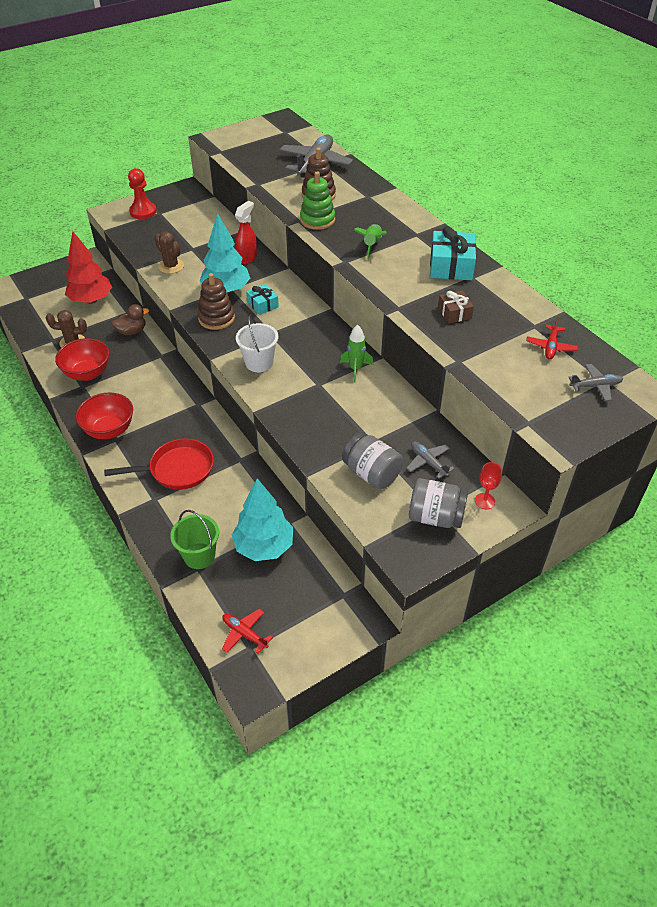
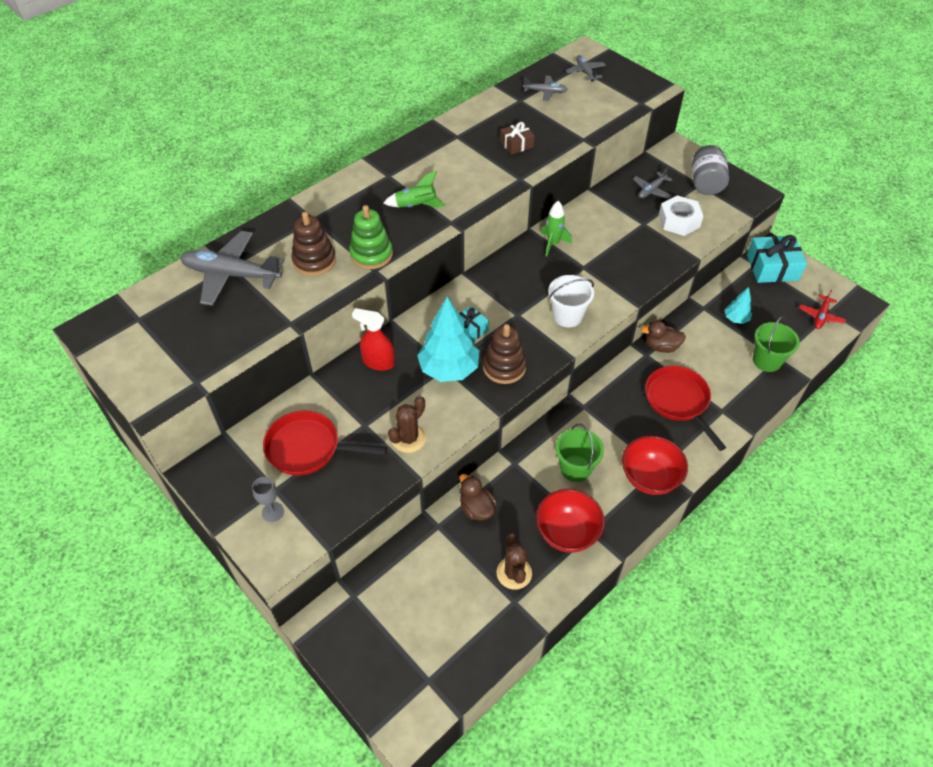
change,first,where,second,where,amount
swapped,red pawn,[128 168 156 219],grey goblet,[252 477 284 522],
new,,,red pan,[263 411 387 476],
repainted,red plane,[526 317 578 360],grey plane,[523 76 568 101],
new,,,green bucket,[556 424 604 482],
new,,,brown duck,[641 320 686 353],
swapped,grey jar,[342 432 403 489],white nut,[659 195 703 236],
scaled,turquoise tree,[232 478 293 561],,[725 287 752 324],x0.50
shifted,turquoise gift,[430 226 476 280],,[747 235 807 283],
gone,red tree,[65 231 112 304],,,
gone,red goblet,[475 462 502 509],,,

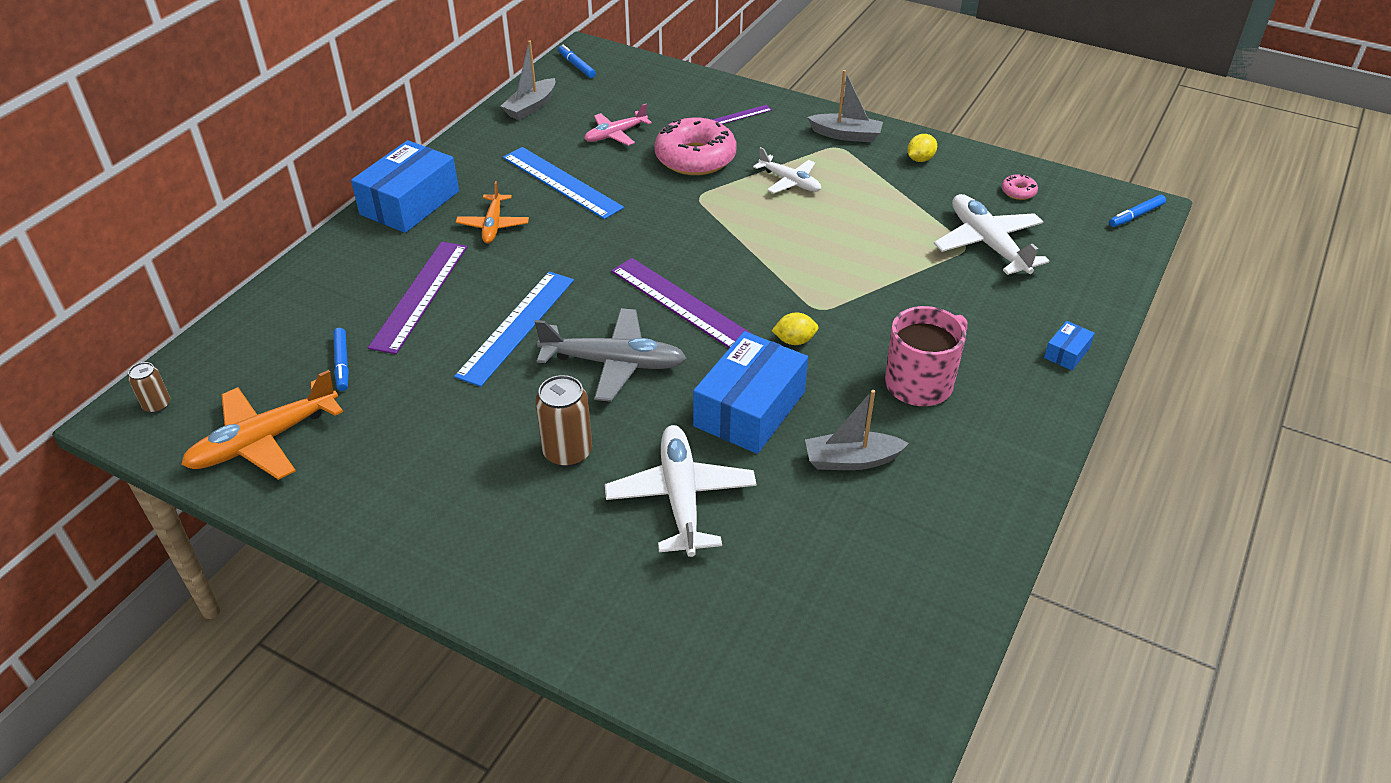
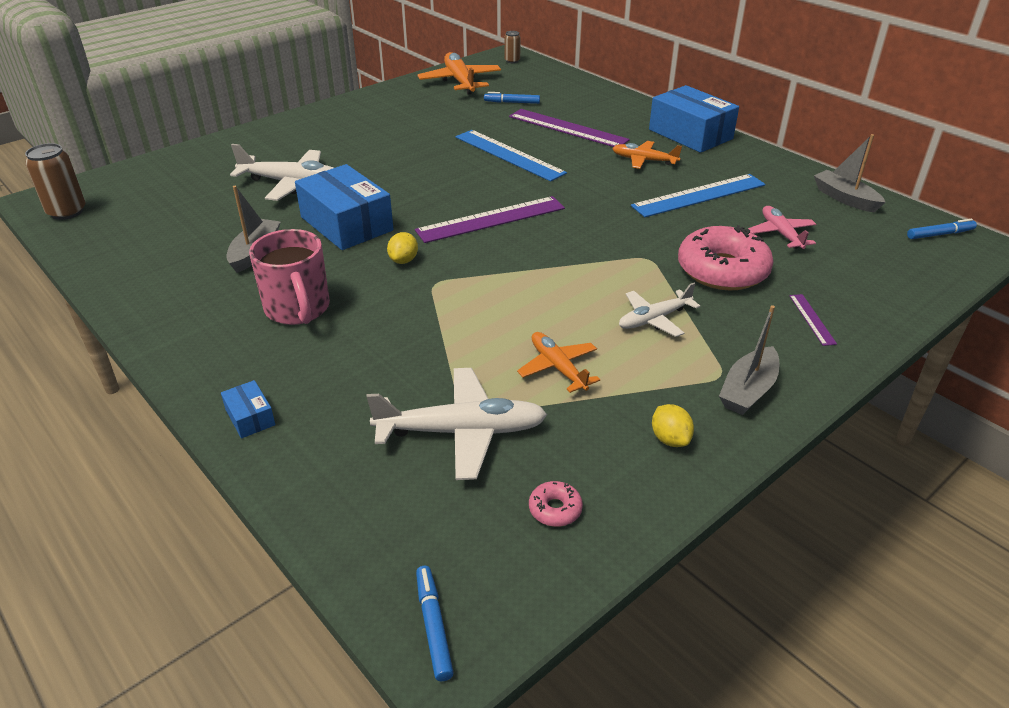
change,first,where,second,where,amount
shifted,brown can,[536 375 592 467],,[25 143 86 220],
new,,,orange plane,[517 332 600 393],
gone,grey plane,[535 308 686 402],,,

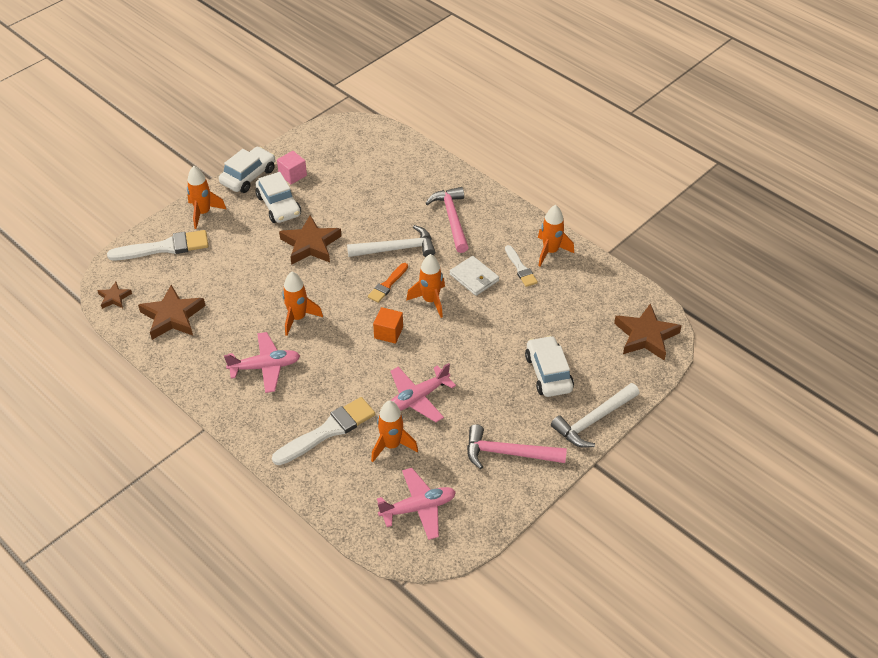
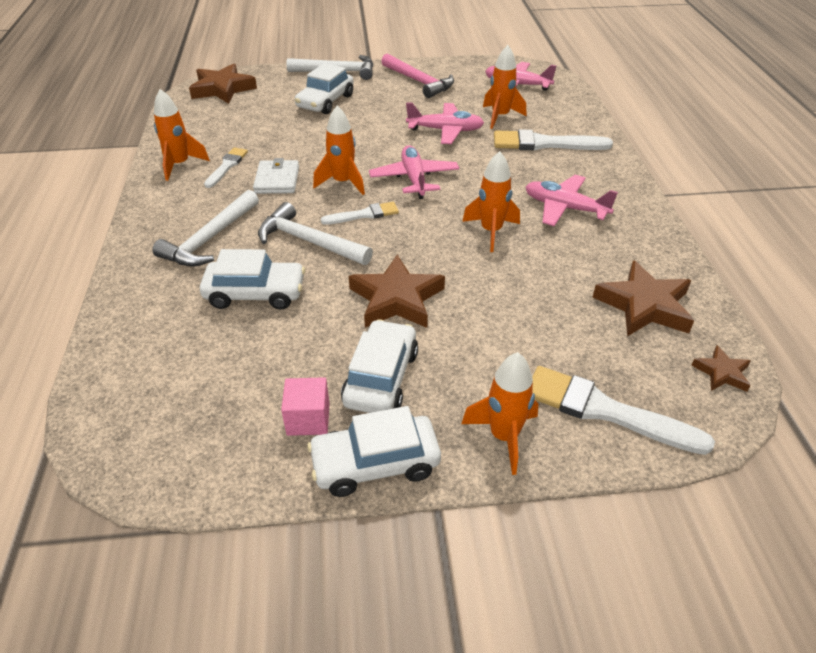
change,first,where,second,where,amount
repainted,pink hammer,[426 187 469 253],white hammer,[152 190 259 266],
new,,,white car,[200 249 305 310],
repainted,orange brush,[368 263 408 303],white brush,[321 202 399 225],
swapped,orange cube,[373 307 403 344],pink plane,[369 145 459 199],

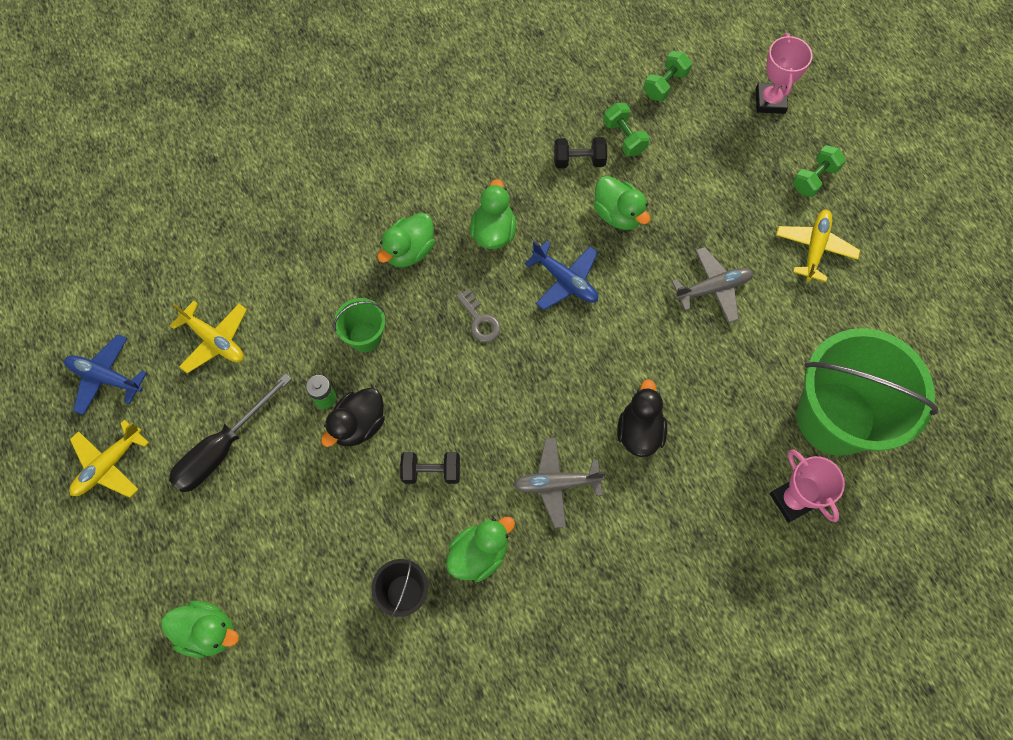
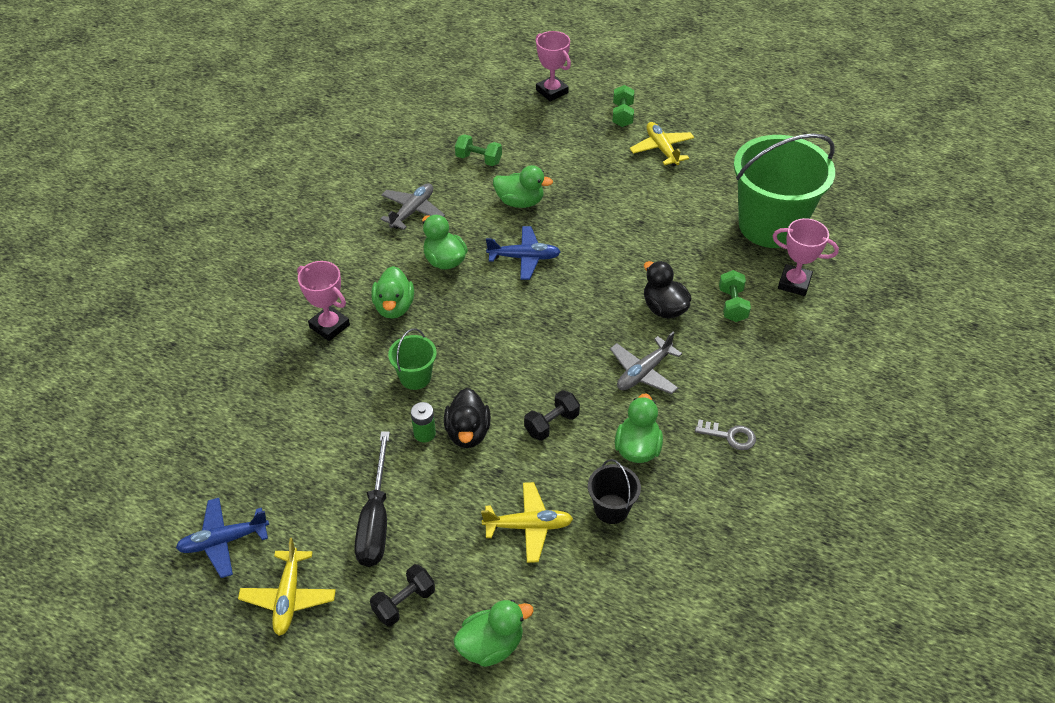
change,first,where,second,where,amount
new,,,pink trophy,[297 261 350 341],
shifted,black dumbbell,[554 137 607 168],,[370 564 435 626],
shifted,grey plane,[672 247 753 323],,[380 183 445 230],
shifted,yellow plane,[170 301 247 373],,[481 482 573 563],
shifted,grey key,[456 289 500 342],,[695 419 756 450],
shifted,green dumbbell,[643 51 692 101],,[719 270 751 322],

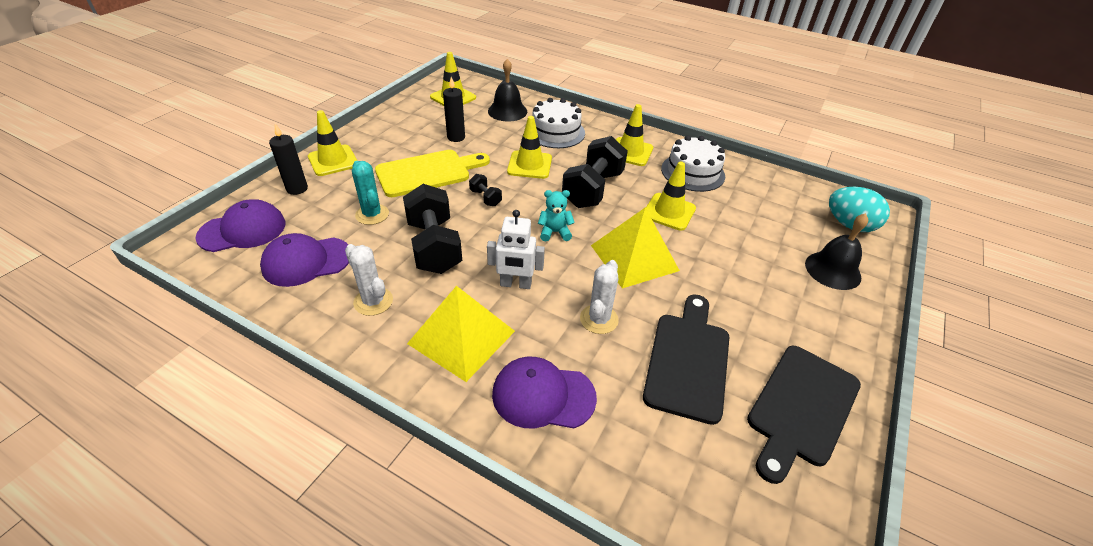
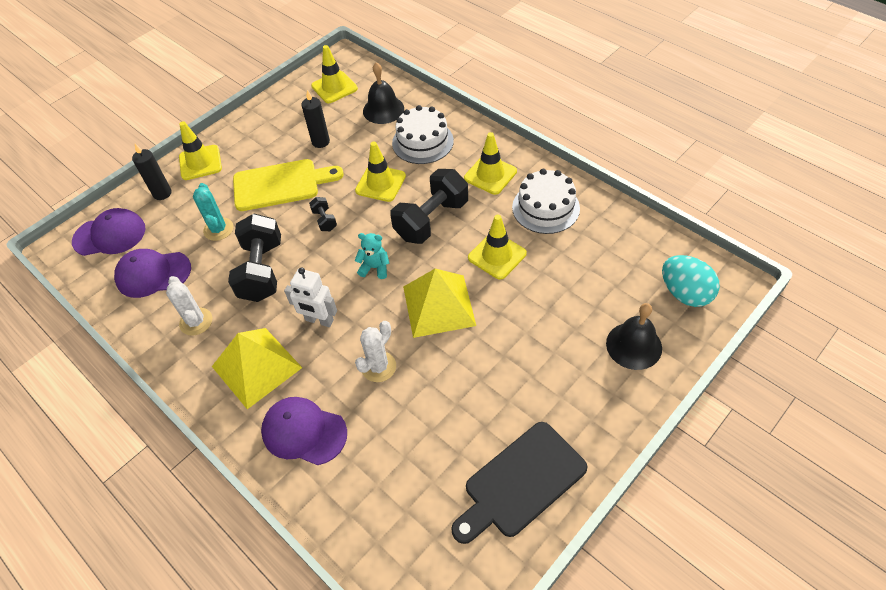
change,first,where,second,where,amount
gone,black cutting board,[643 294 729 425],,,

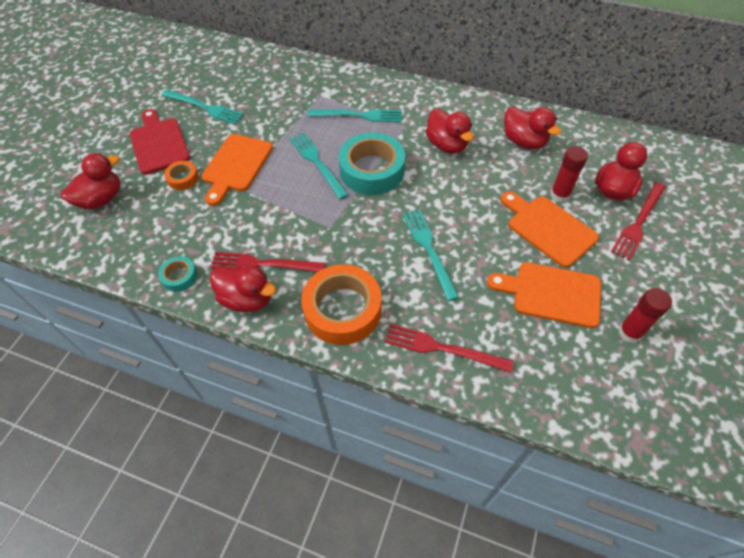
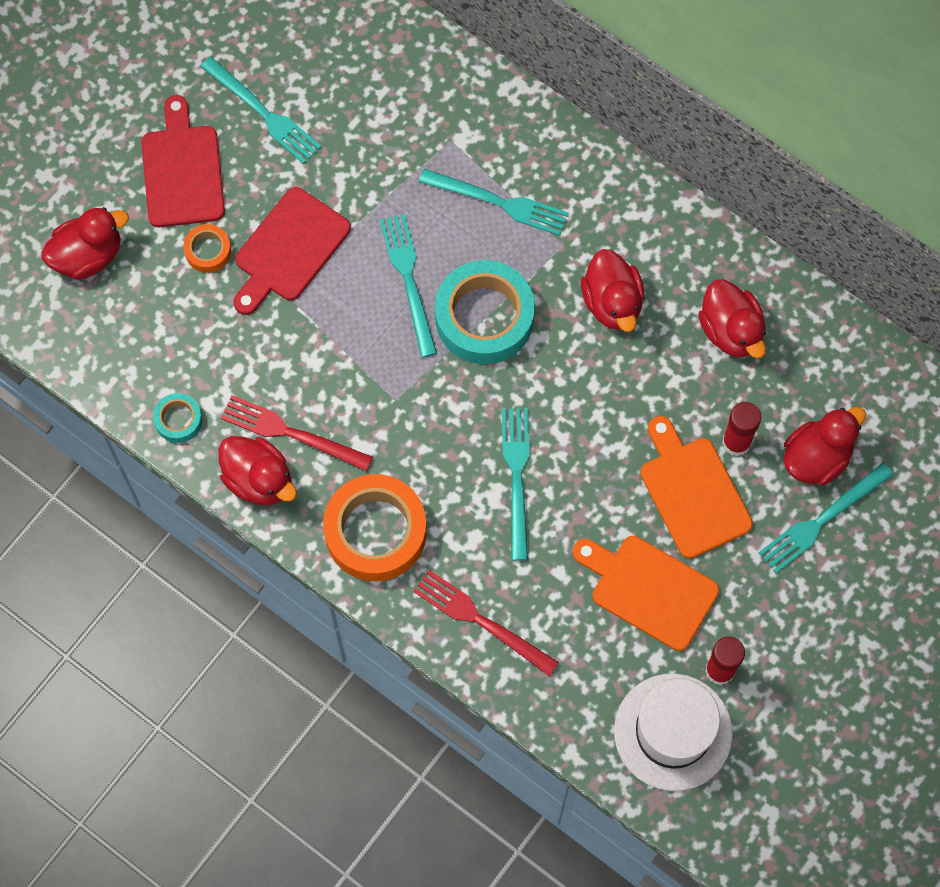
change,first,where,second,where,amount
repainted,orange cutting board,[201 134 273 206],red cutting board,[233 187 351 315],
new,,,white hat,[614 674 733 791],
repainted,red fork,[611 182 666 261],turquoise fork,[759 463 894 573],

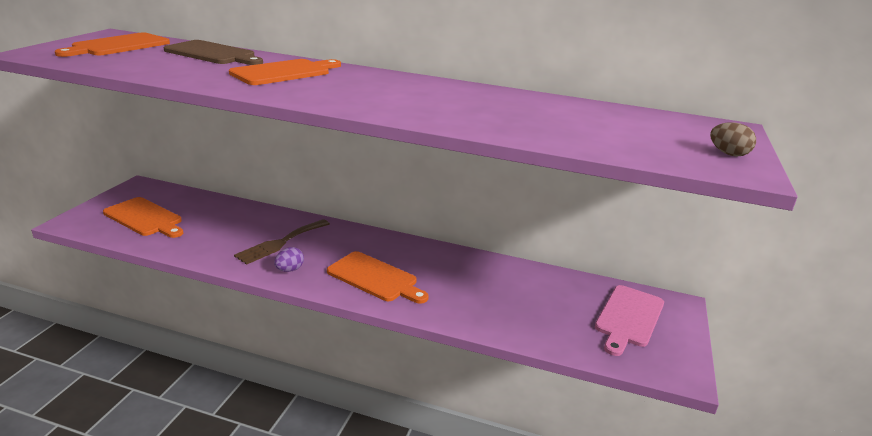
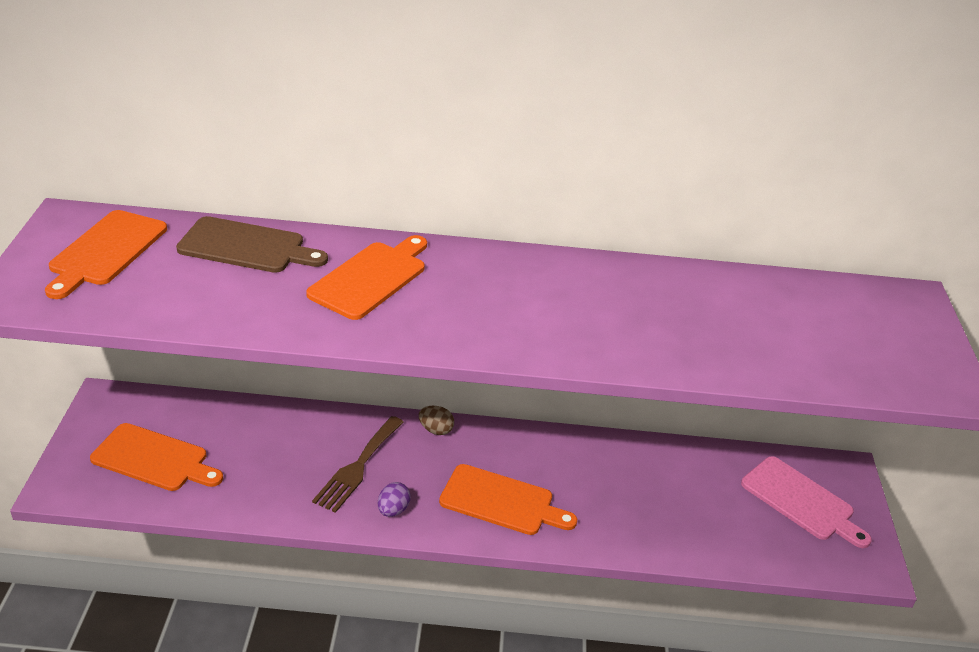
change,first,where,second,where,amount
shifted,brown egg,[710 122 756 157],,[419 406 454 435],
rotated,pink cutting board,[595 285 664 356],,[741 456 872 548],60 degrees counterclockwise

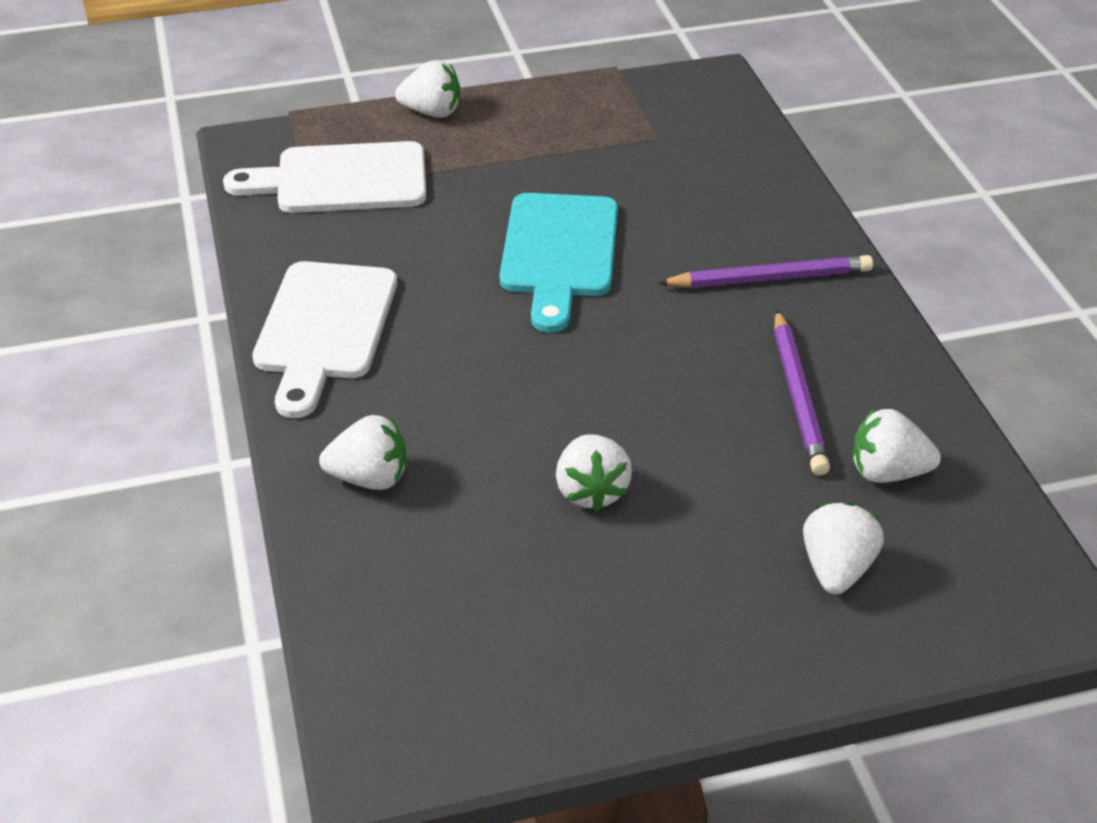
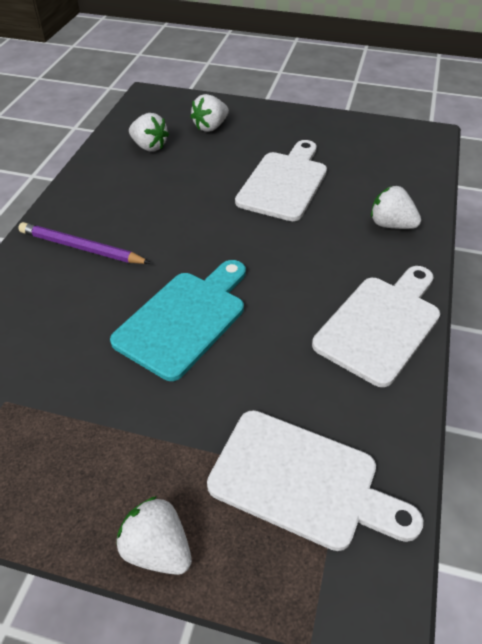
change,first,where,second,where,amount
swapped,white strawberry,[556 434 632 512],white cutting board,[235 140 327 221],
gone,purple pencil,[774 310 830 476],,,

